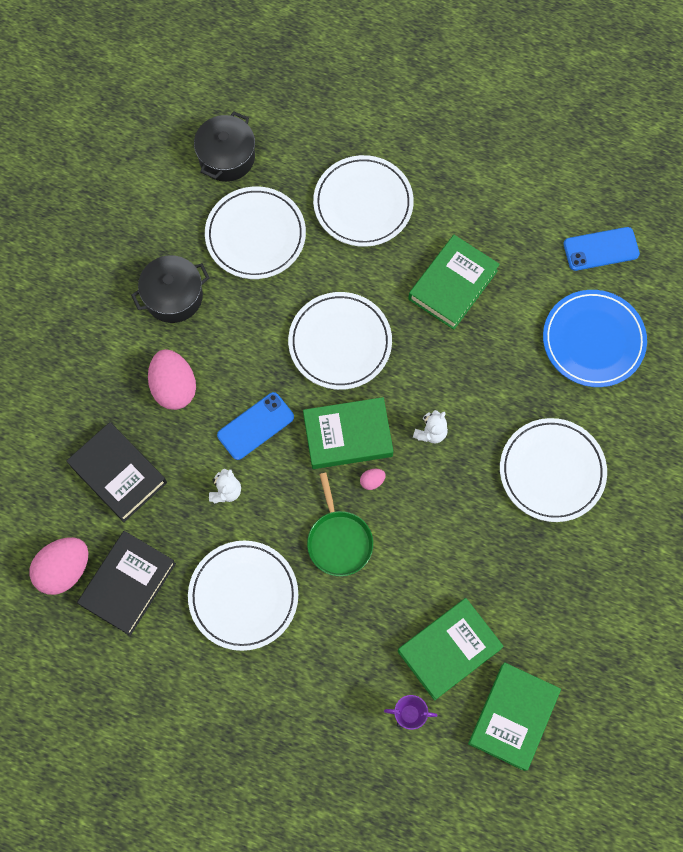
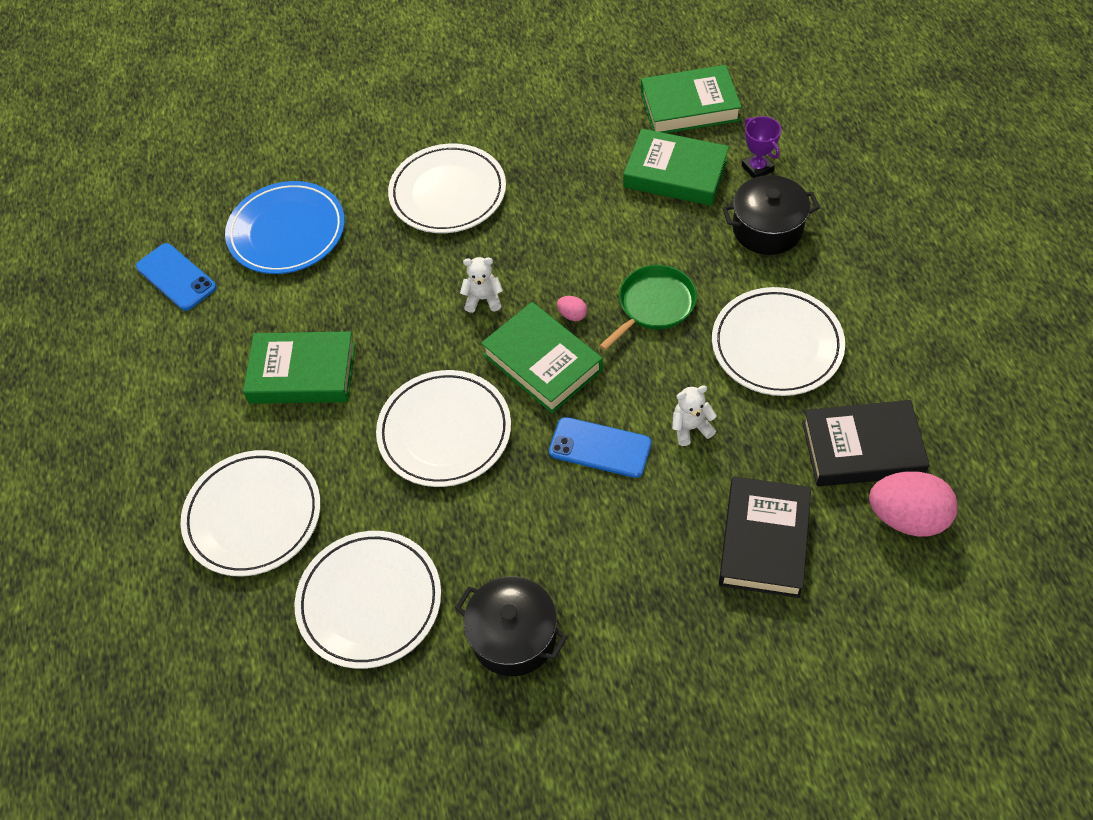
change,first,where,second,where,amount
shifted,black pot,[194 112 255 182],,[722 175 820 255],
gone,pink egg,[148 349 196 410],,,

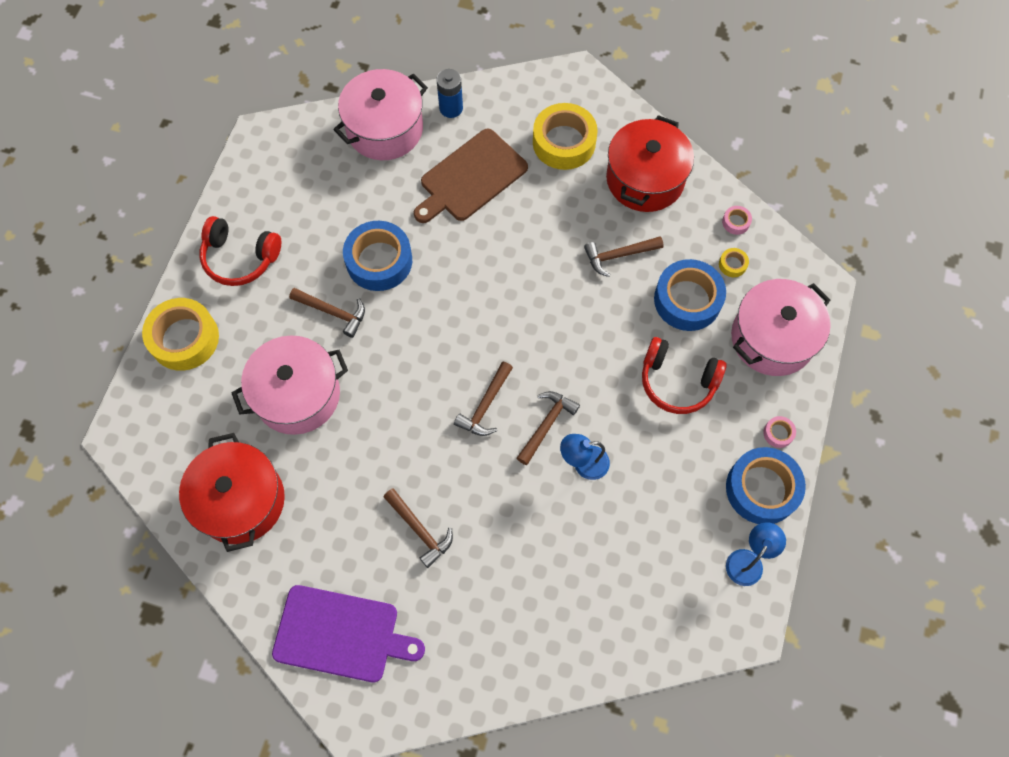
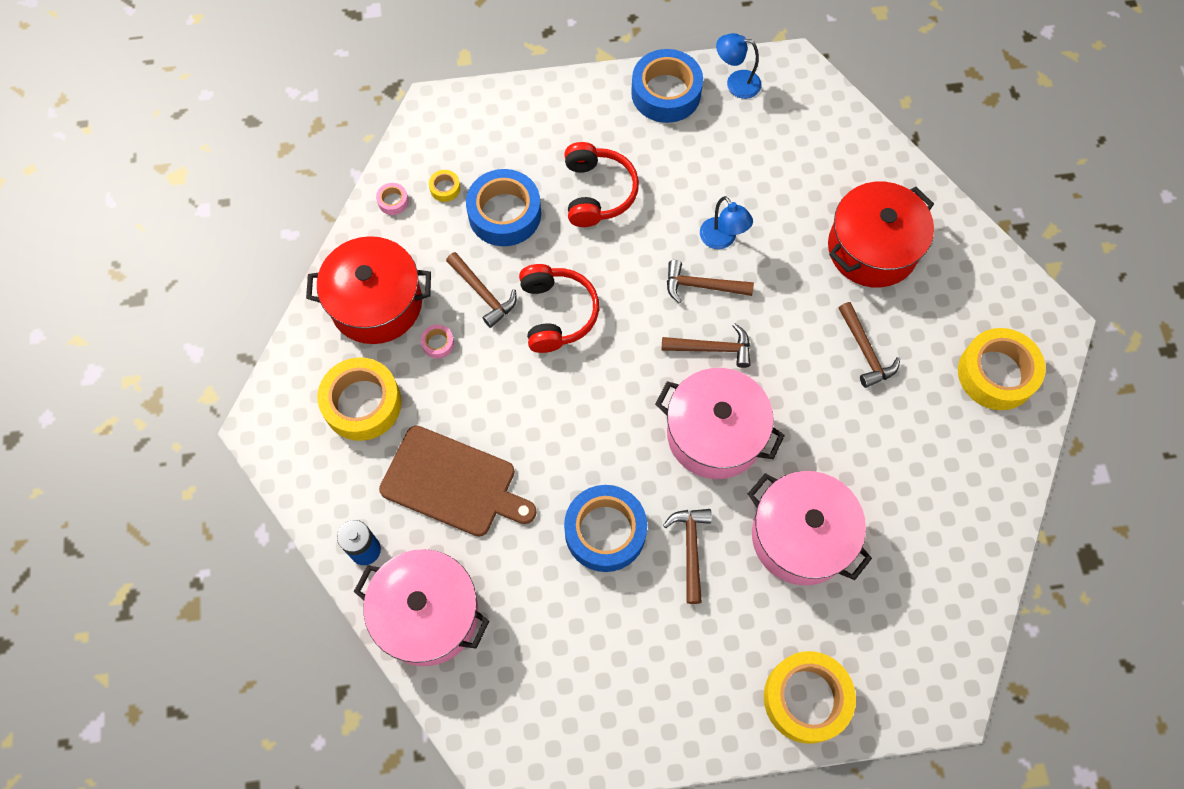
change,first,where,second,where,amount
shifted,pink tape,[763 416 796 448],,[421 325 454 359],
shifted,red headphones,[199 216 281 286],,[519 264 599 353],
shifted,pink pot,[731 279 831 376],,[655 368 785 479],
shifted,red pot,[179 433 285 552],,[828 182 934 287],
rotated,brown hammer,[384 488 453 568],,[839 302 900 388],135 degrees clockwise
swapped,purple cutting board,[272 585 425 682],yellow tape,[958 328 1046 410],

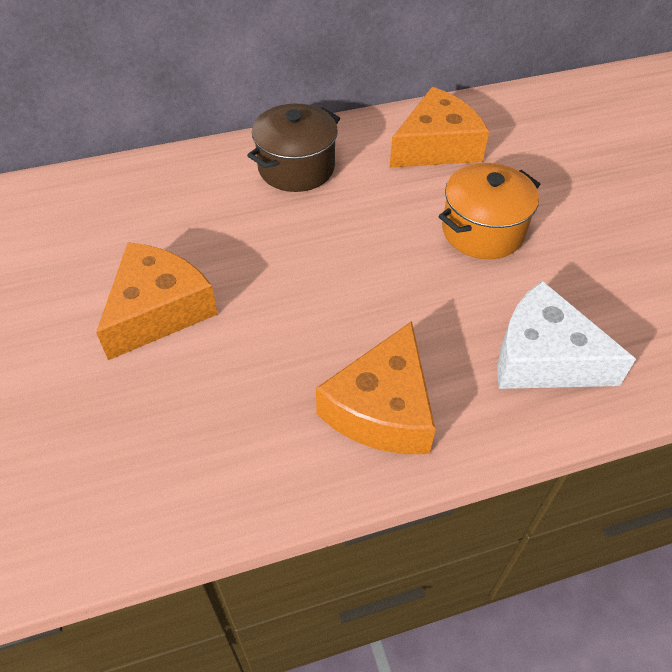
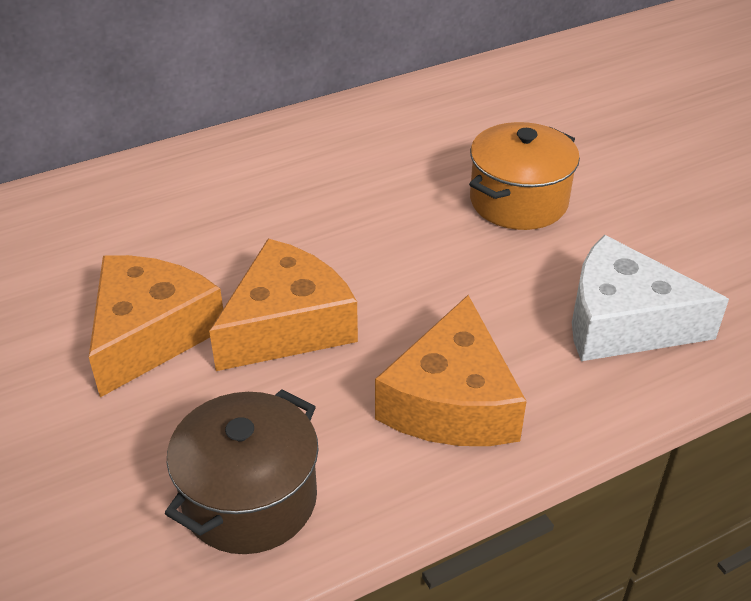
change,first,where,second,where,amount
shifted,brown pot,[247 103 340 192],,[165 389 318 554],
shifted,orange cheese,[390 87 489 168],,[209 239 358 371],

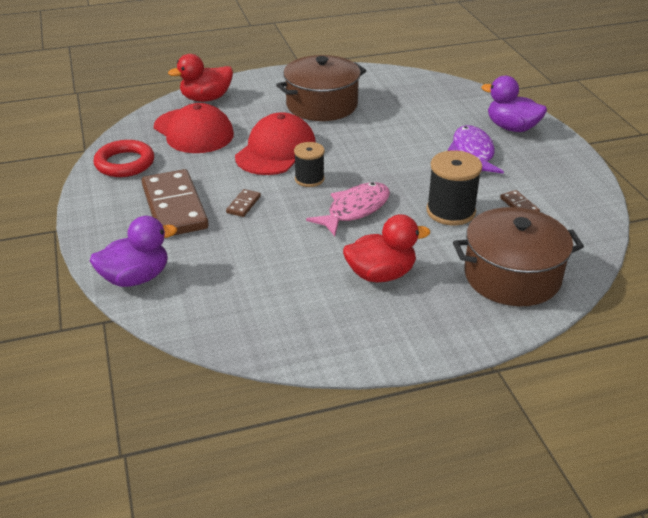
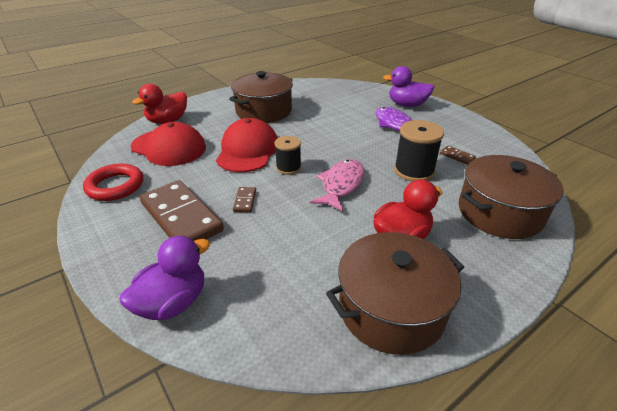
change,first,where,second,where,amount
new,,,brown pot,[326 232 464 355],

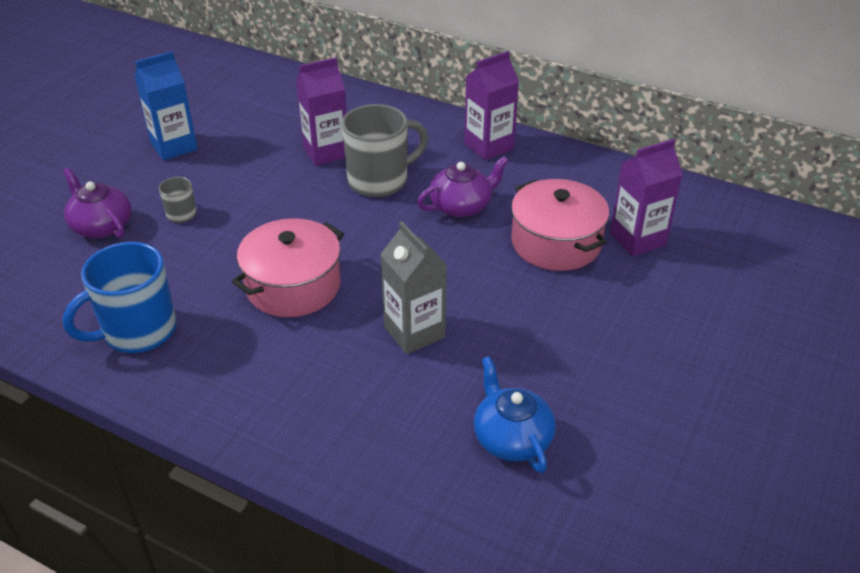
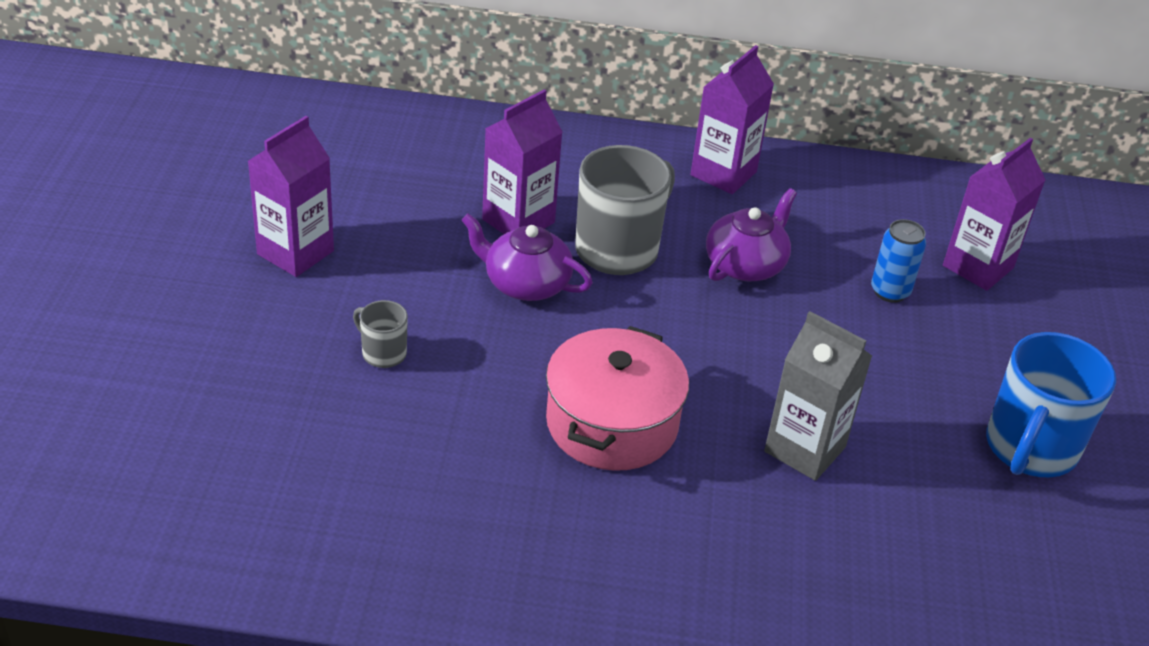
change,first,where,second,where,amount
repainted,blue carton,[135 51 198 160],purple carton,[248 116 334 277],
shifted,purple teapot,[63 168 131 238],,[462 214 593 301],
swapped,pink pot,[511 179 609 271],blue can,[871 219 926 303],
shifted,blue mug,[63 242 176 353],,[986 332 1116 478],
gone,blue teapot,[473 356 556 473],,,

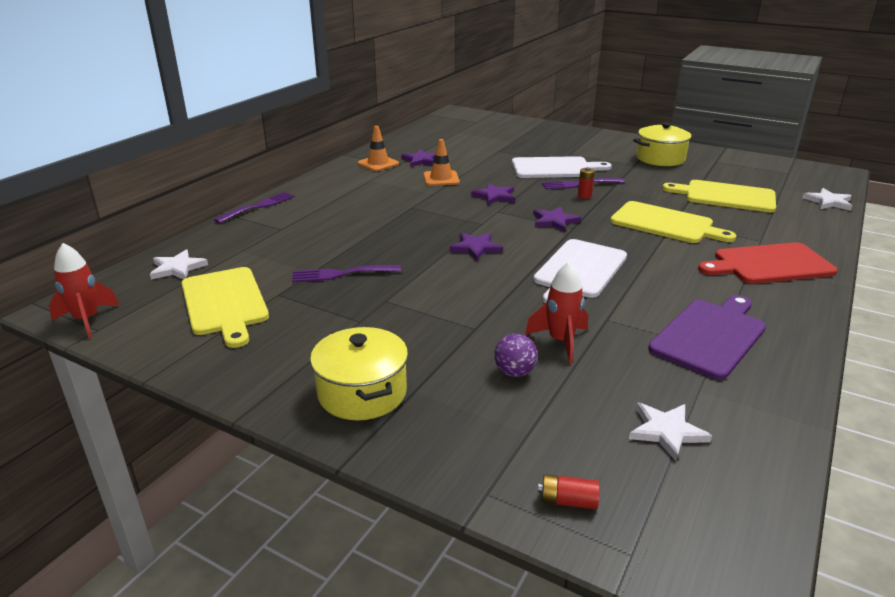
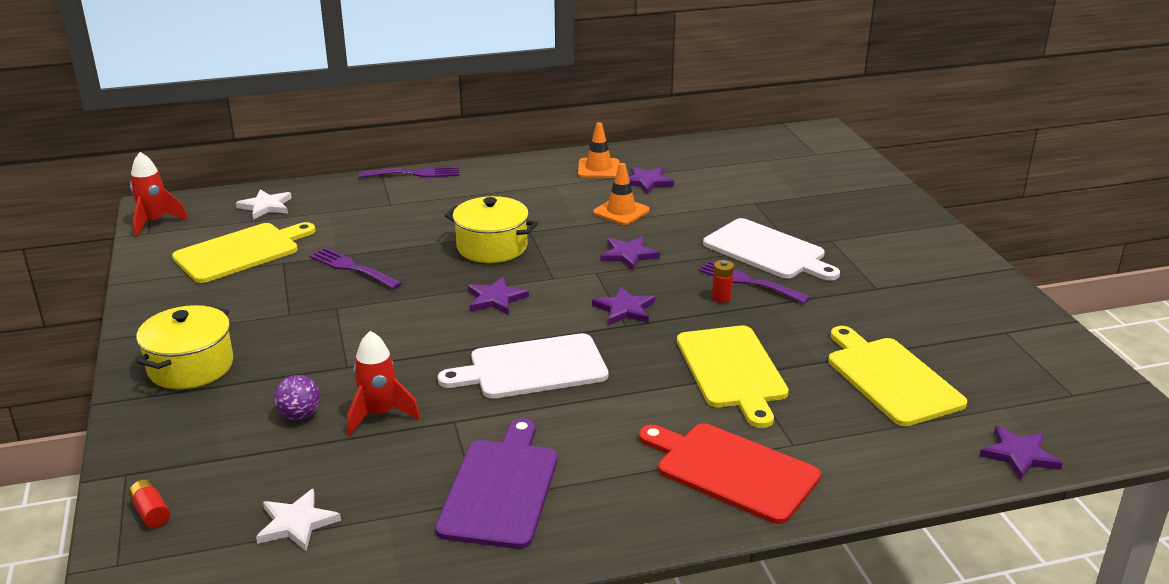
change,first,where,second,where,amount
rotated,yellow cutting board,[181 267 269 348],,[172 222 316 283],150 degrees counterclockwise
rotated,purple cutting board,[648 295 766 380],,[435 418 557 549],75 degrees counterclockwise
shifted,yellow pot,[633 122 695 166],,[445 196 538 263],
repainted,white star,[802 188 852 211],purple star,[980 425 1063 481],

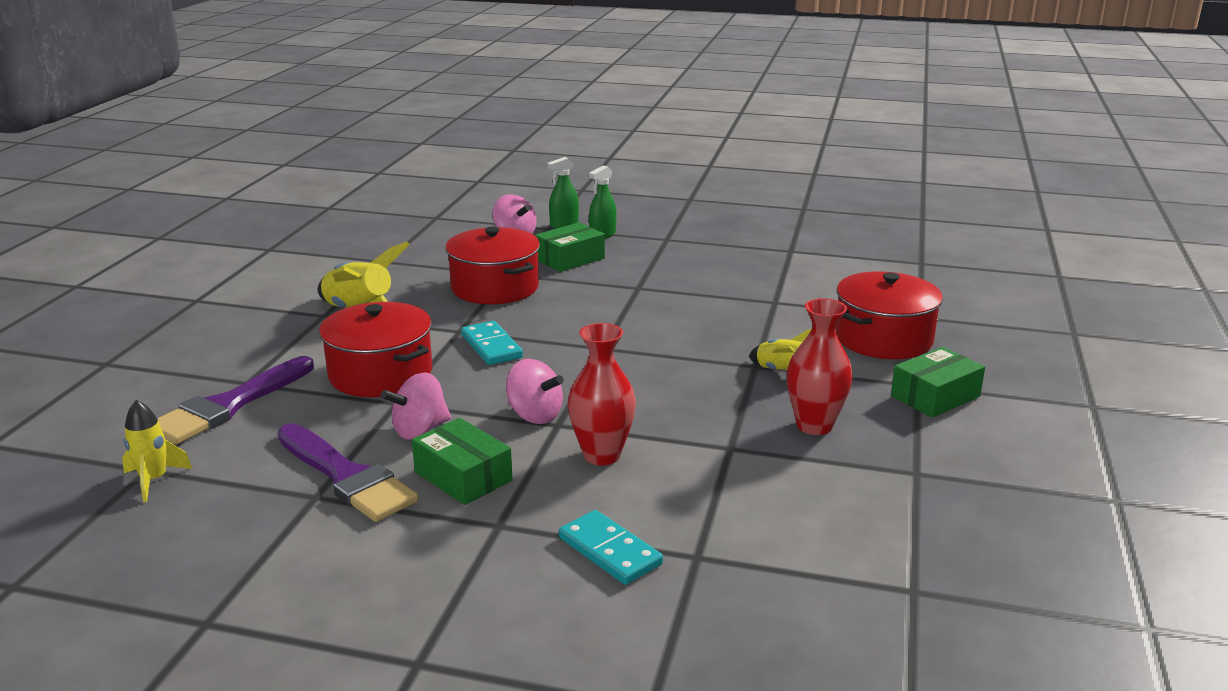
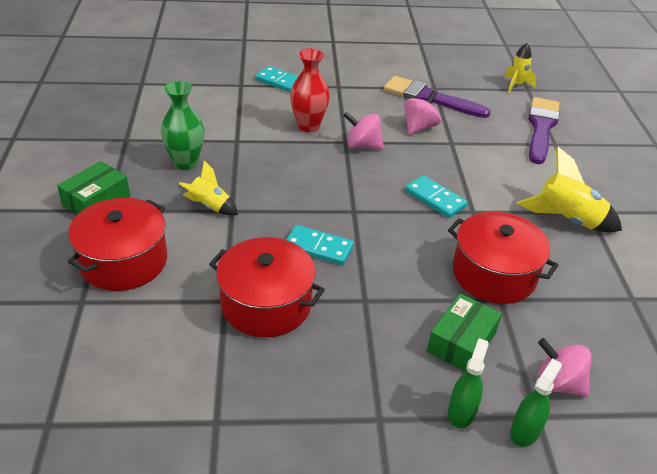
change,first,where,second,where,amount
repainted,red vase,[787 298 853 435],green vase,[161 81 204 170],
shifted,red pot,[319 302 432 397],,[209 237 325 337],
new,,,turquoise domino,[286 225 354 265],
gone,green box,[412 418 513 505],,,

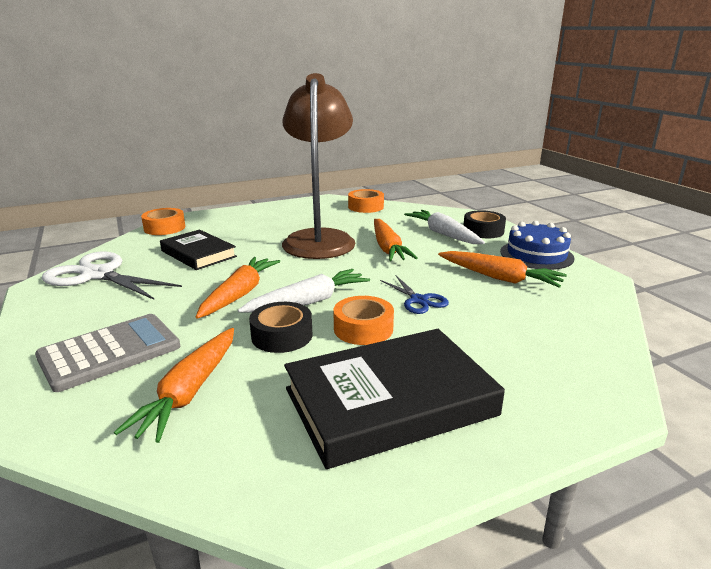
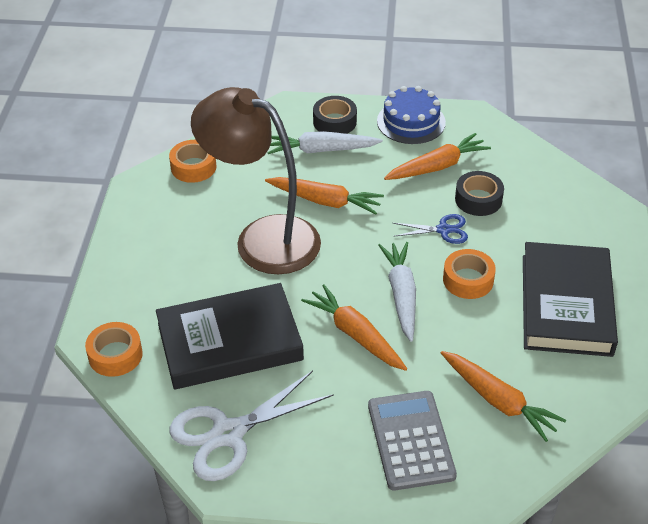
change,first,where,second,where,amount
scaled,black book,[160 230 237 270],,[156 283 304 389],x1.63
shifted,black tape,[249 302 312 353],,[455 171 504 216],

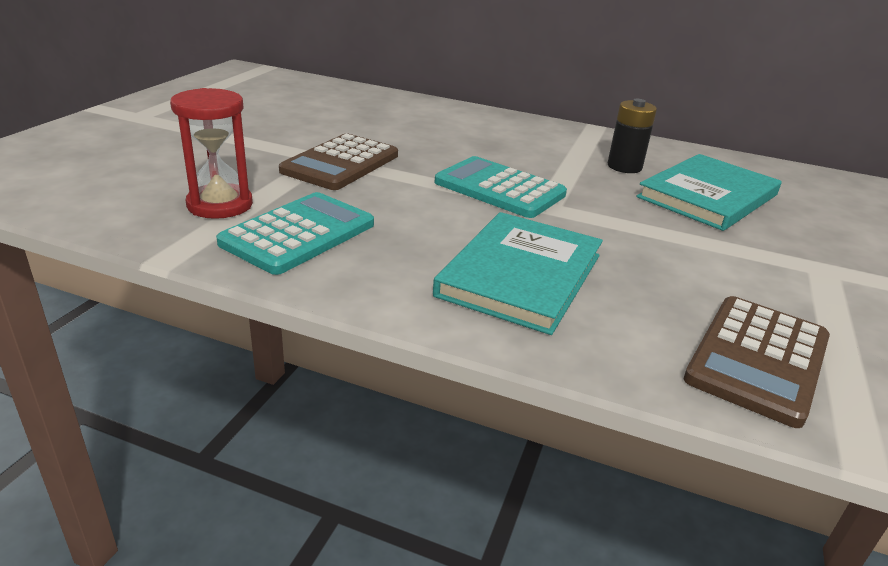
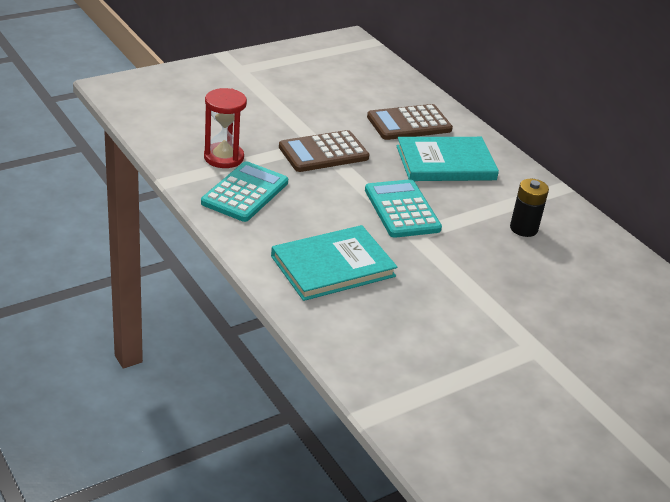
change,first,where,second,where,amount
rotated,turquoise calculator,[216 192 374 275],,[201 161 288 222],45 degrees counterclockwise
shifted,brown calculator,[684 296 830 428],,[367 104 453 140],
shifted,turquoise book,[637 154 782 231],,[396 137 499 181],

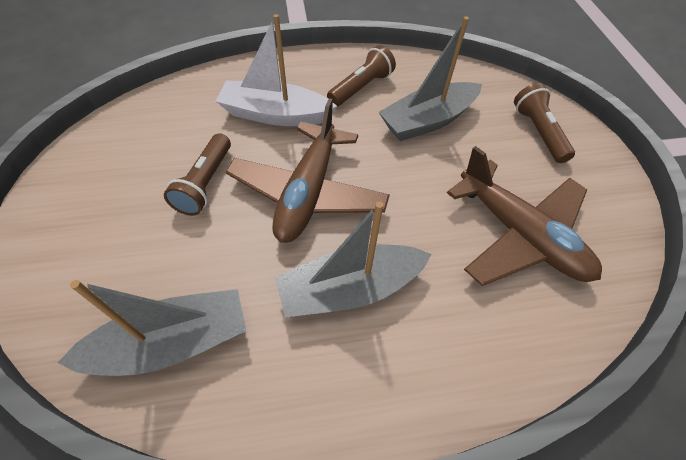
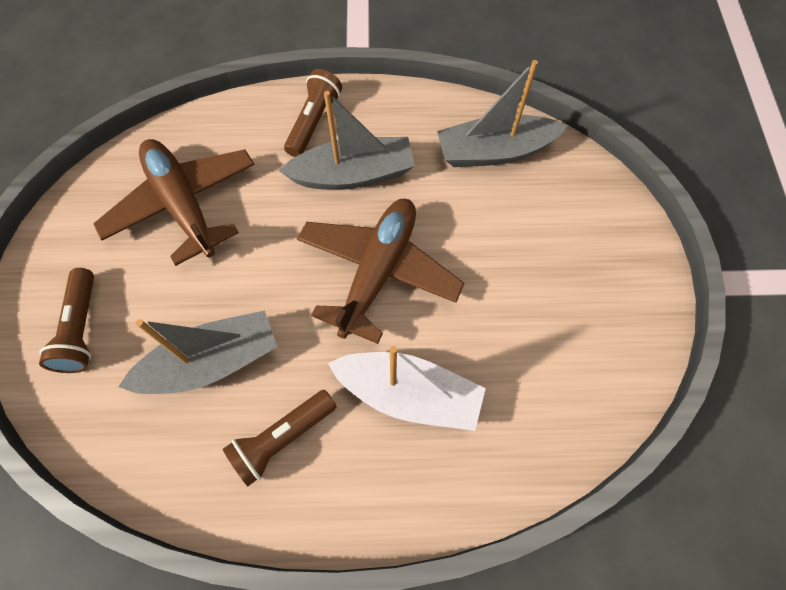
change,first,where,second,where,amount
shifted,brown flashlight,[164 133 231 216],,[284 69 342 157],

